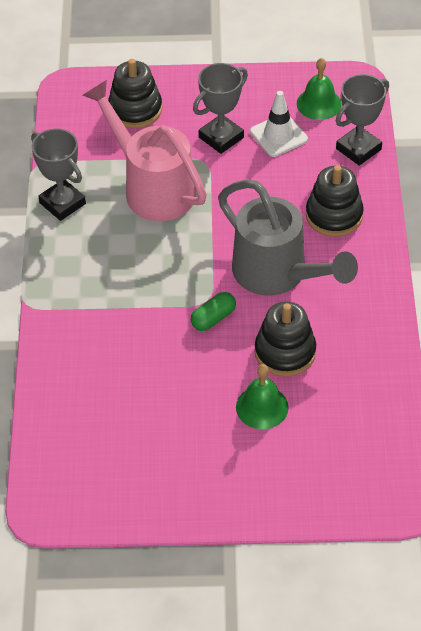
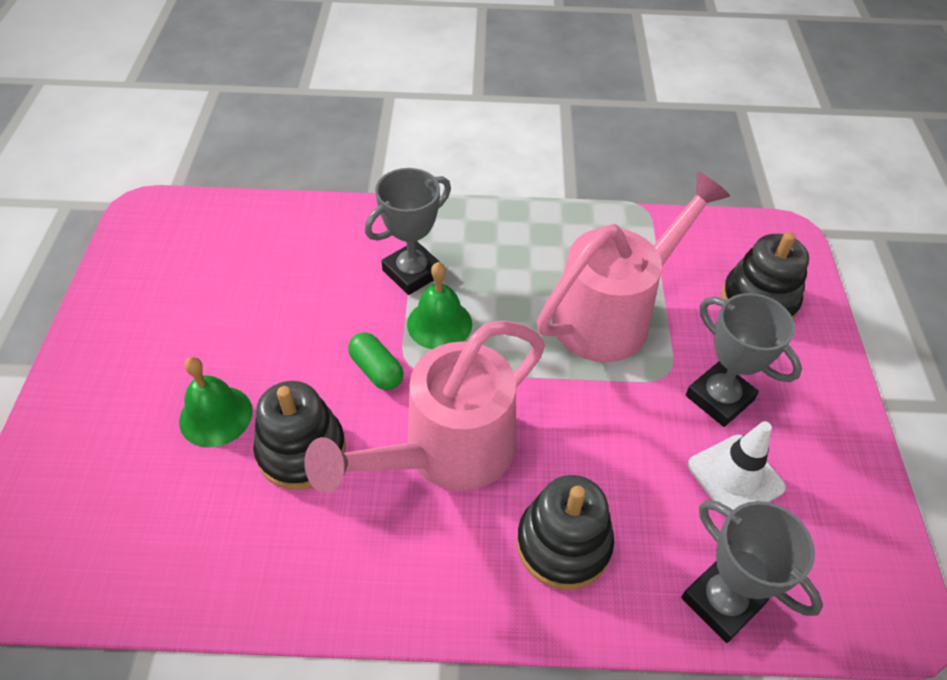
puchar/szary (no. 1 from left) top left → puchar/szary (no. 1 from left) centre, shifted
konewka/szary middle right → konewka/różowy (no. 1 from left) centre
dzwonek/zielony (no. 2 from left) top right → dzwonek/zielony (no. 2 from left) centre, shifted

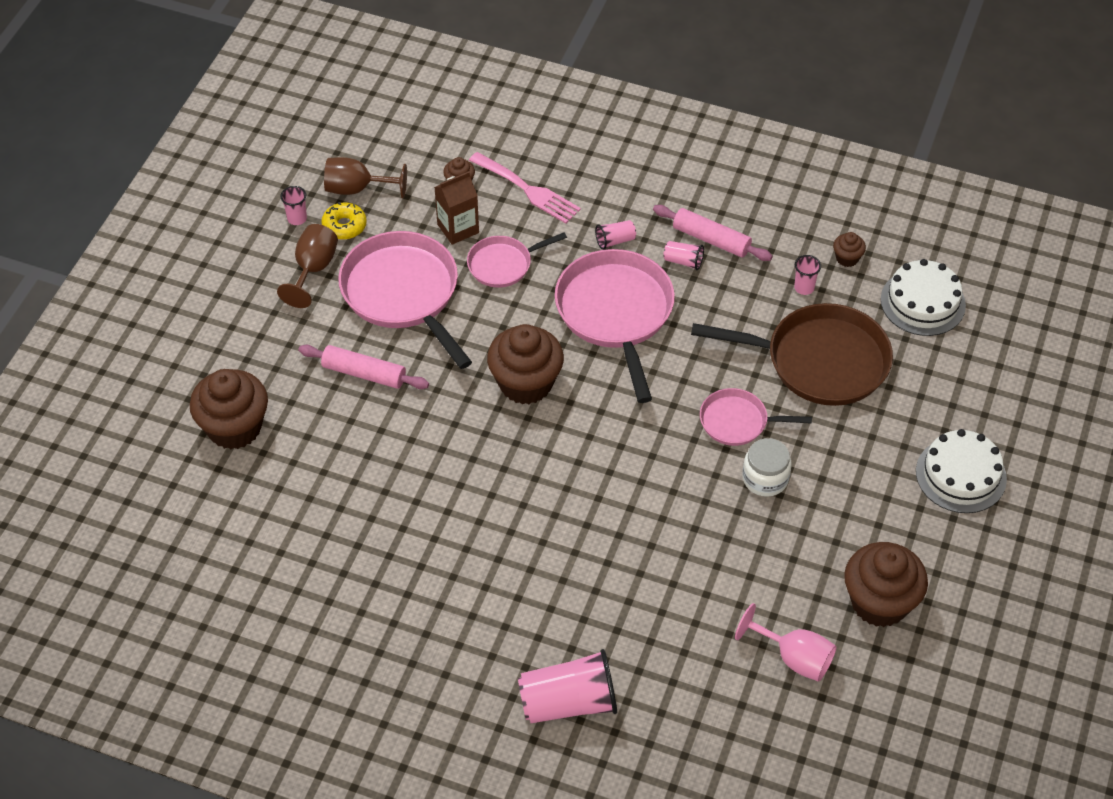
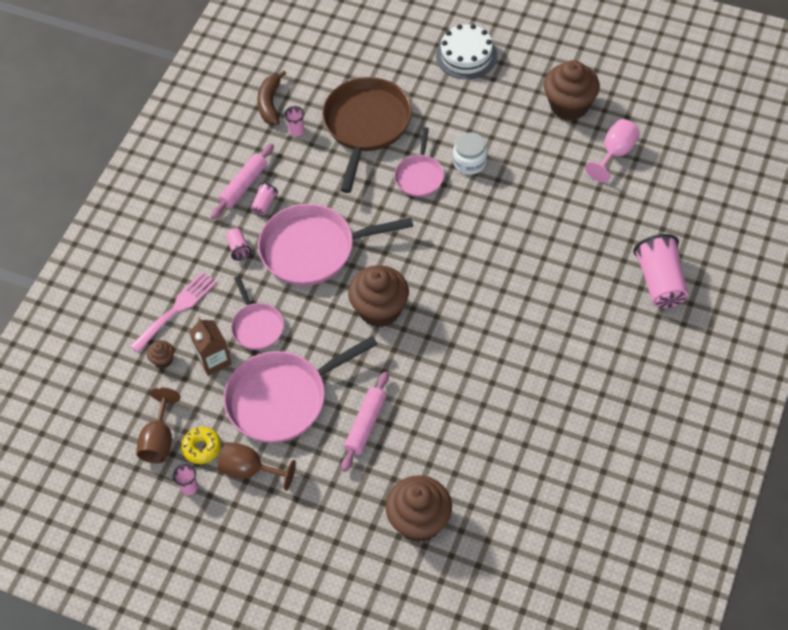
muffinka/brązowy (no. 4 from left) top right → banan/brązowy top centre
tort/biały (no. 1 from left) middle right → -

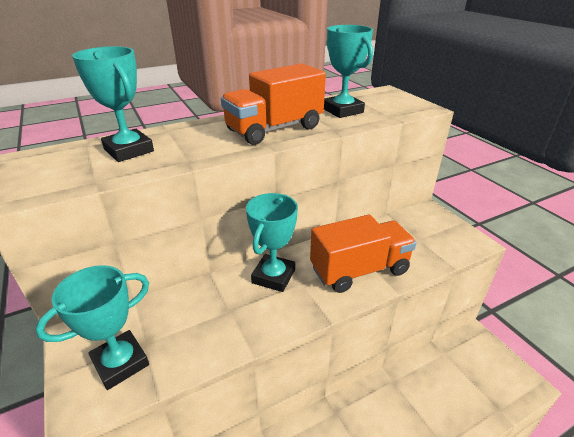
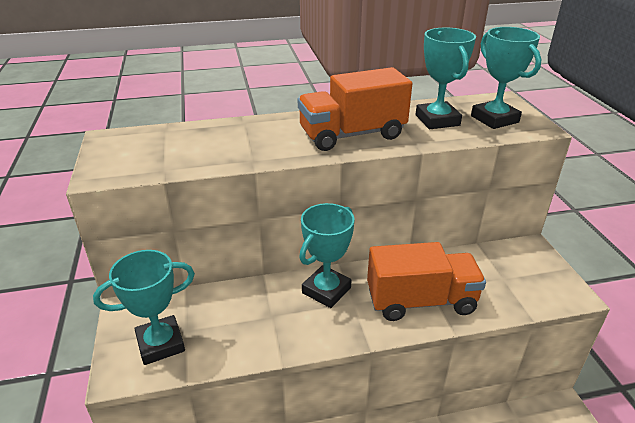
puchar/turkusowy (no. 2 from left in the first image) top left → puchar/turkusowy (no. 4 from left) top right, shifted

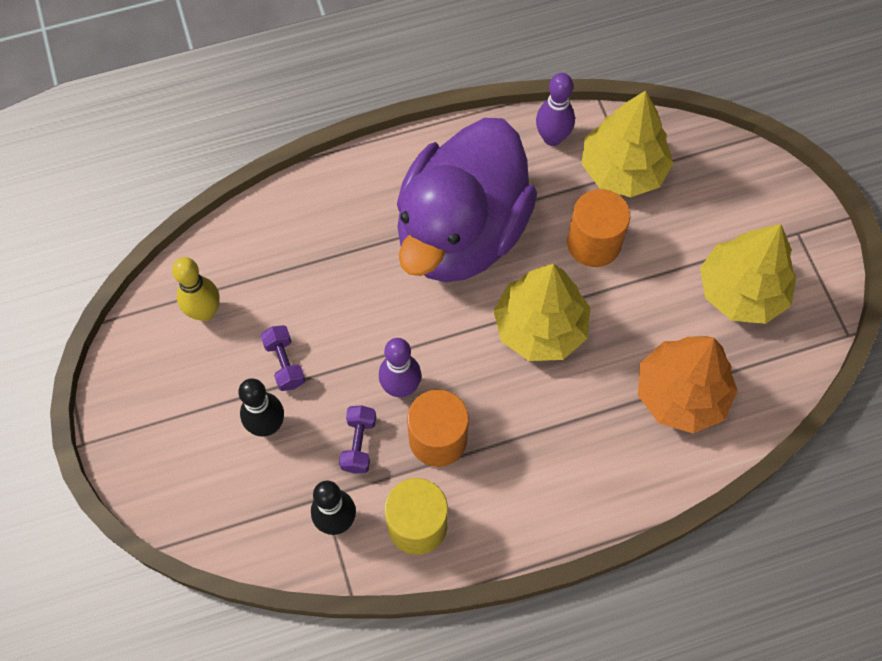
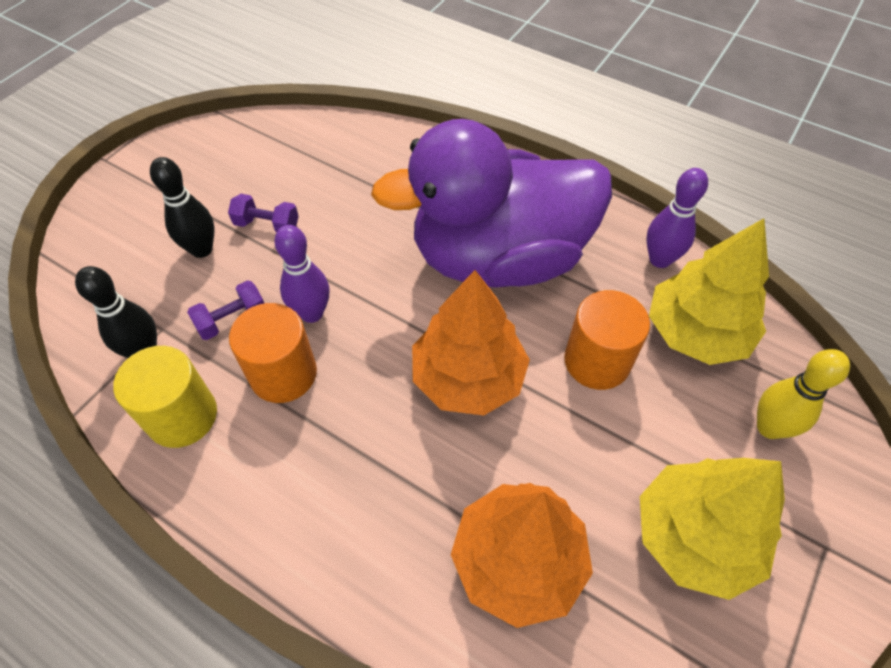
kręgiel/żółty middle left → kręgiel/żółty middle right, shifted
hantel/fioletowy (no. 1 from left in the first image) middle left → hantel/fioletowy (no. 2 from left) top left, 75 degrees clockwise
drzewko/żółty (no. 1 from left) centre → drzewko/pomarańczowy (no. 1 from left) centre

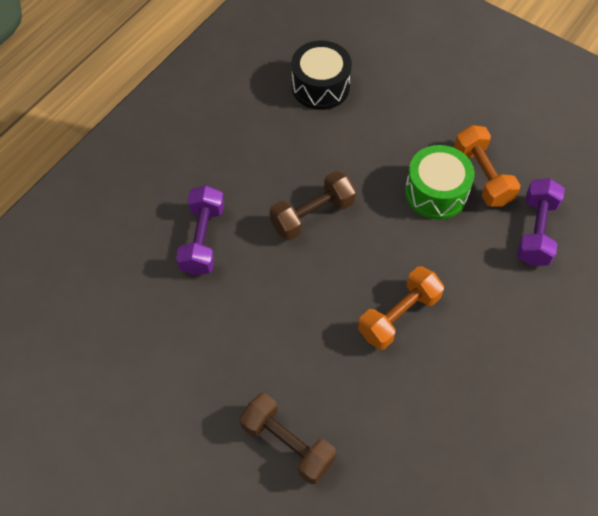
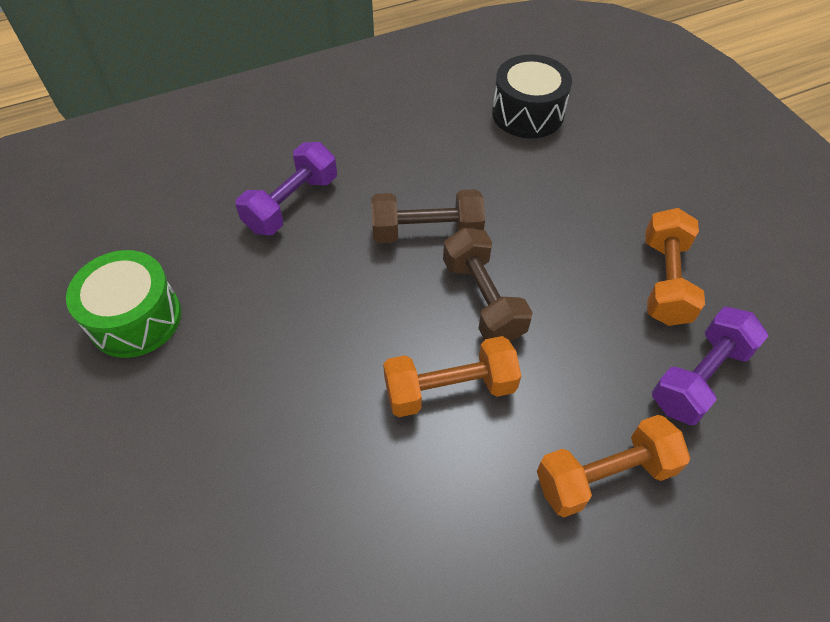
hantel/brązowy (no. 1 from left in the first image) bottom centre → hantel/brązowy (no. 2 from left) centre, shifted
bęben/zielony middle right → bęben/zielony middle left, shifted
- → hantel/pomarańczowy (no. 2 from left) bottom right

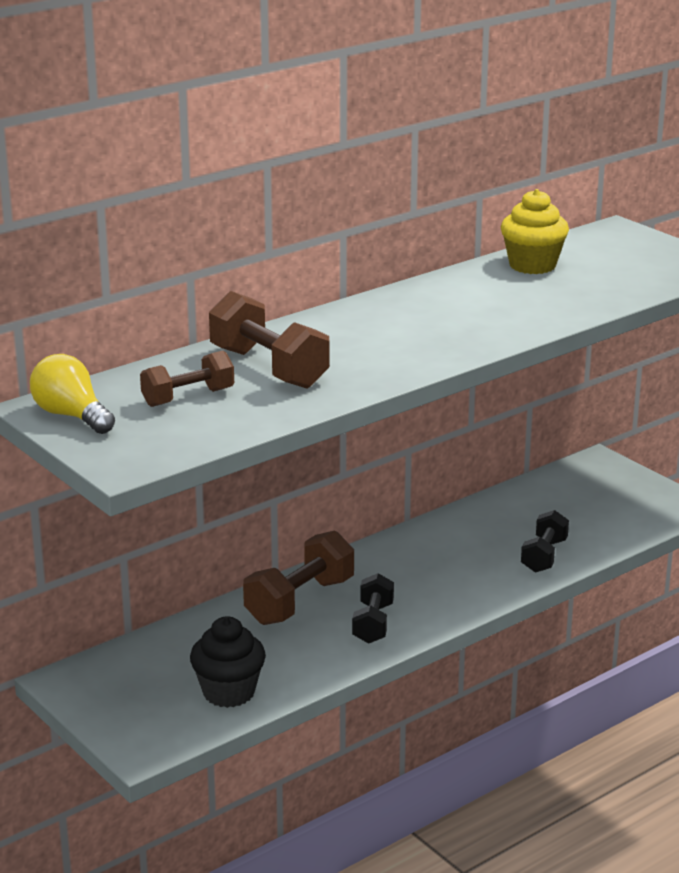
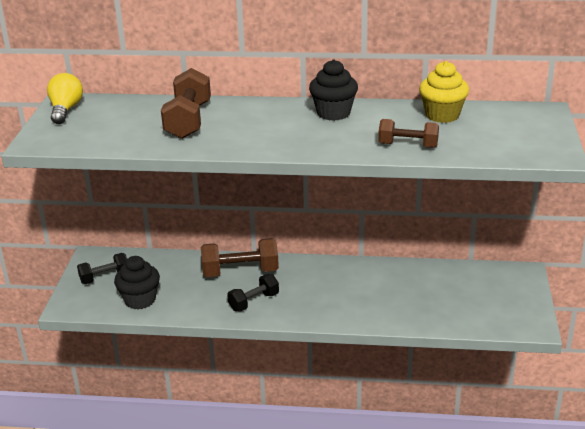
hantel/brązowy (no. 1 from left in the first image) middle left → hantel/brązowy (no. 3 from left) top right, shifted
hantel/czarny (no. 2 from left in the first image) middle right → hantel/czarny (no. 1 from left) middle left, shifted
- → muffinka/czarny (no. 2 from left) top centre

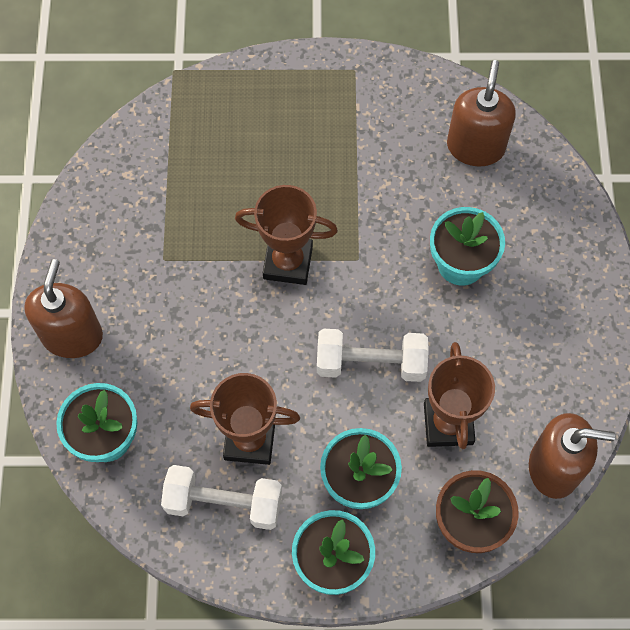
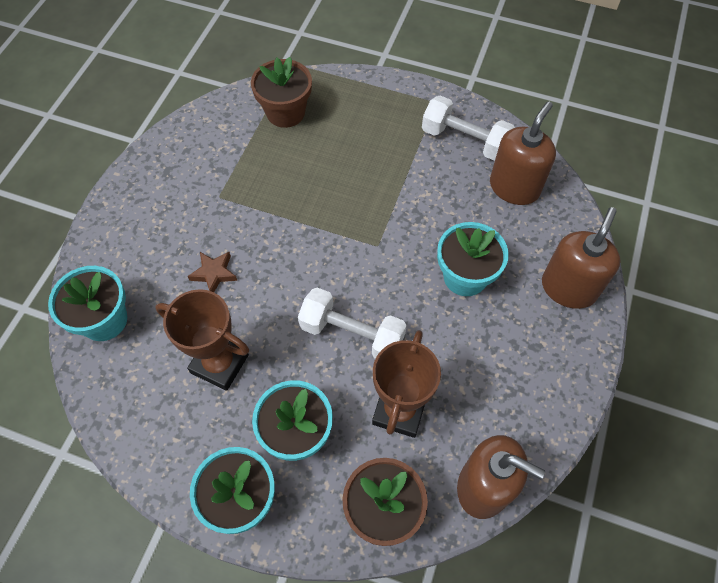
dozownik mydła/brązowy (no. 1 from left in the first image) middle left → dozownik mydła/brązowy (no. 3 from left) middle right, shifted
hantel/biały (no. 1 from left in the first image) bottom centre → hantel/biały (no. 2 from left) top centre, shifted
puchar/brązowy (no. 2 from left) centre → -
- → gwiazda/brązowy middle left
- → doniczka/brązowy (no. 1 from left) top centre

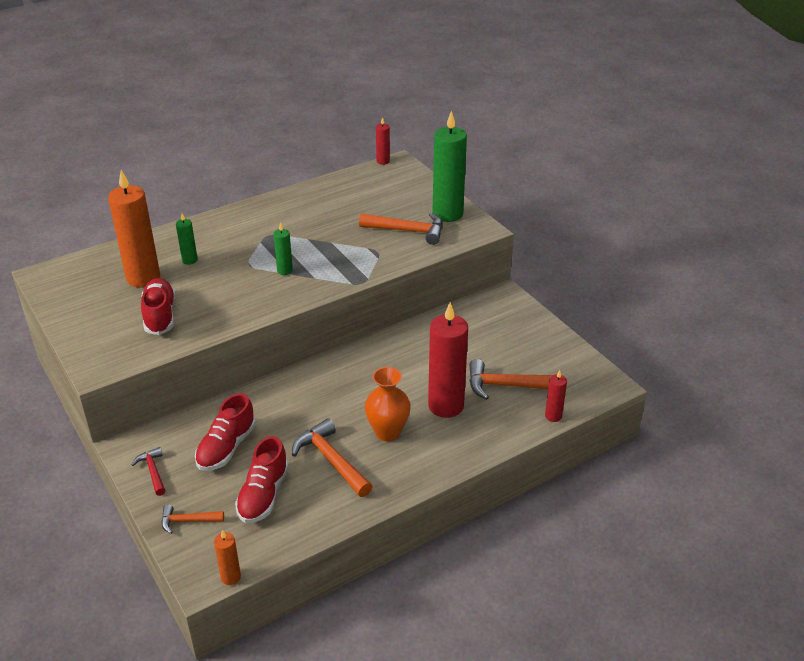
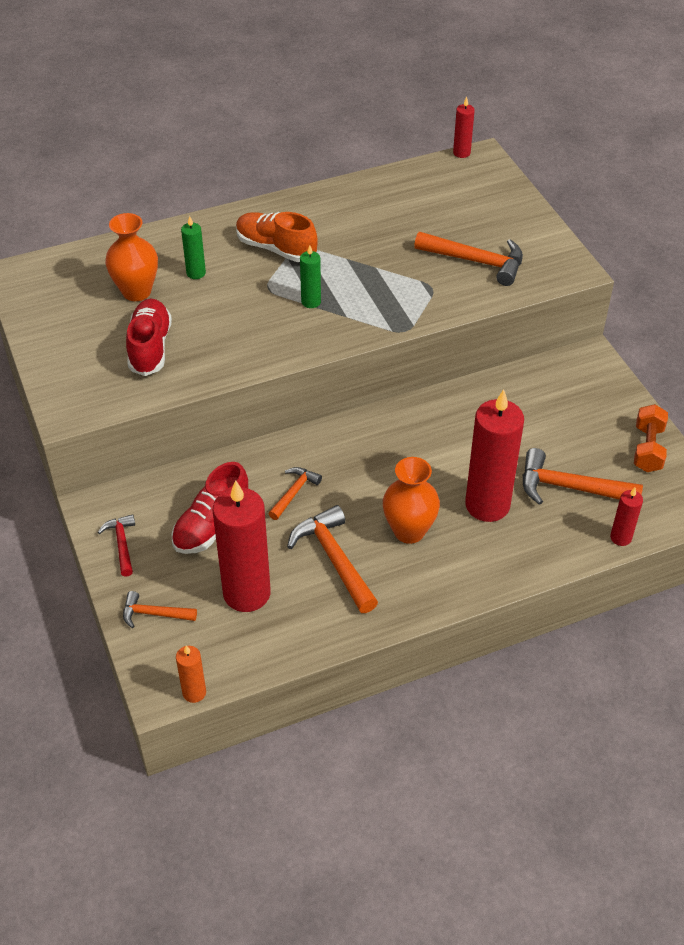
świeca/pomarańczowy (no. 1 from left) middle left → wazon/pomarańczowy (no. 1 from left) top left
but/czerwony (no. 3 from left) bottom left → świeca/czerwony (no. 1 from left) centre
świeca/zielony (no. 3 from left) top centre → -
- → but/pomarańczowy top centre
- → młotek/pomarańczowy (no. 2 from left) centre
- → hantel/pomarańczowy middle right

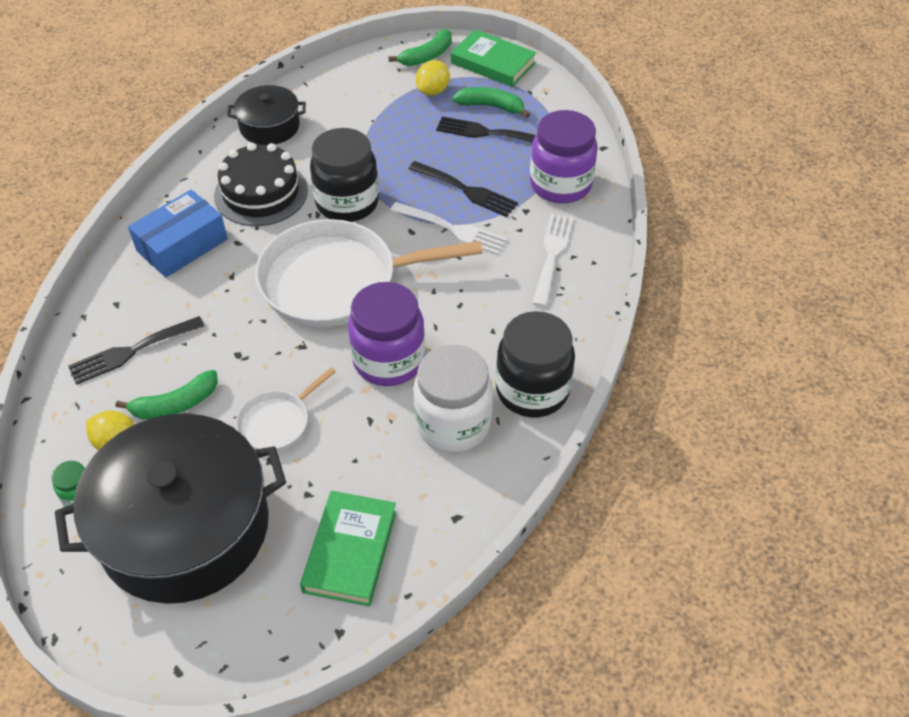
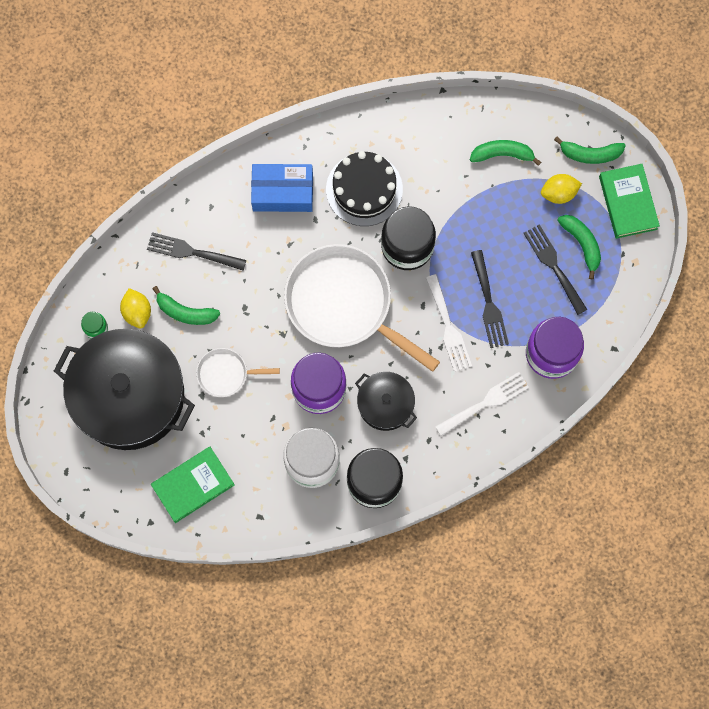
garnek/czarny (no. 2 from left) top left → garnek/czarny (no. 2 from left) centre, shifted
- → banan/zielony (no. 2 from left) top right

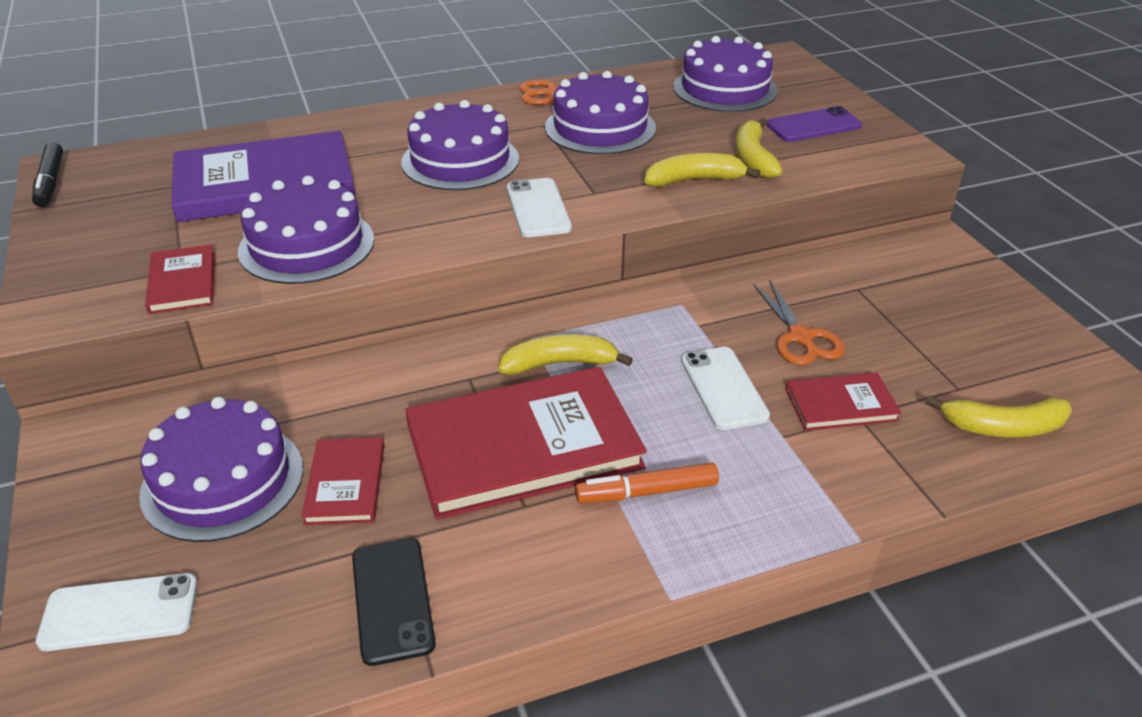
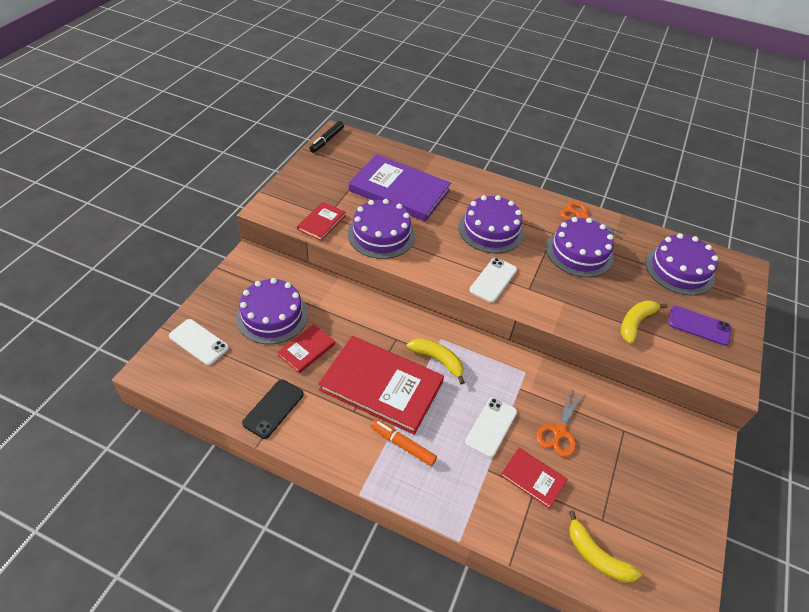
banan/żółty (no. 2 from left) top centre → -

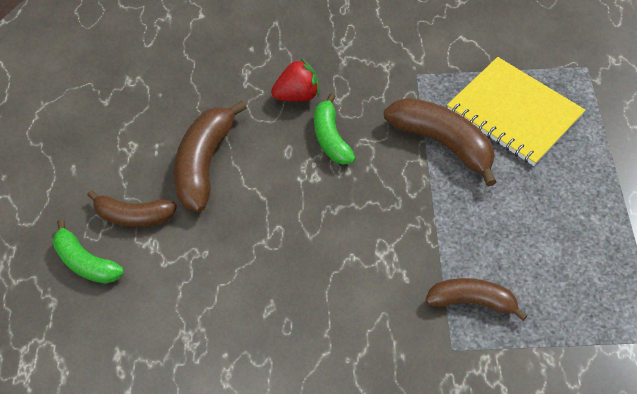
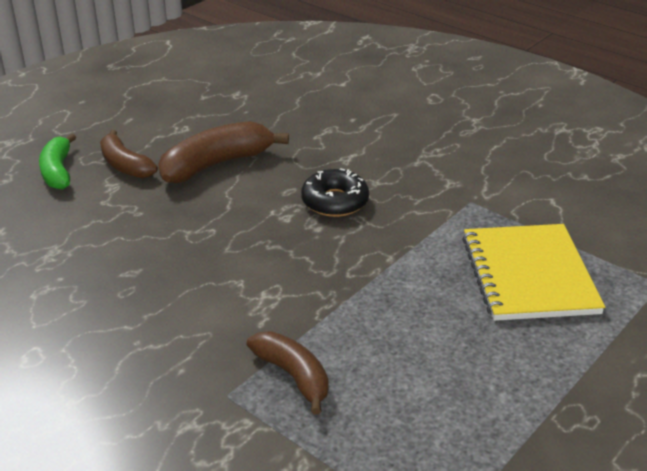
truskawka/czerwony top centre → -
banan/zielony (no. 2 from left) top centre → donut/czarny centre
banan/brązowy (no. 3 from left) middle right → -

